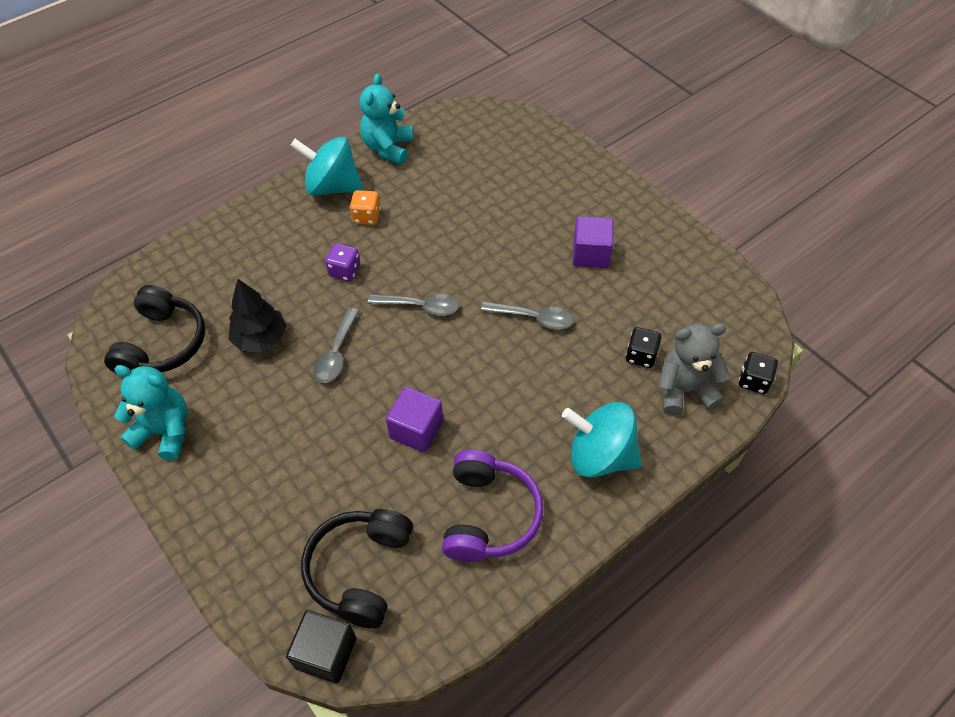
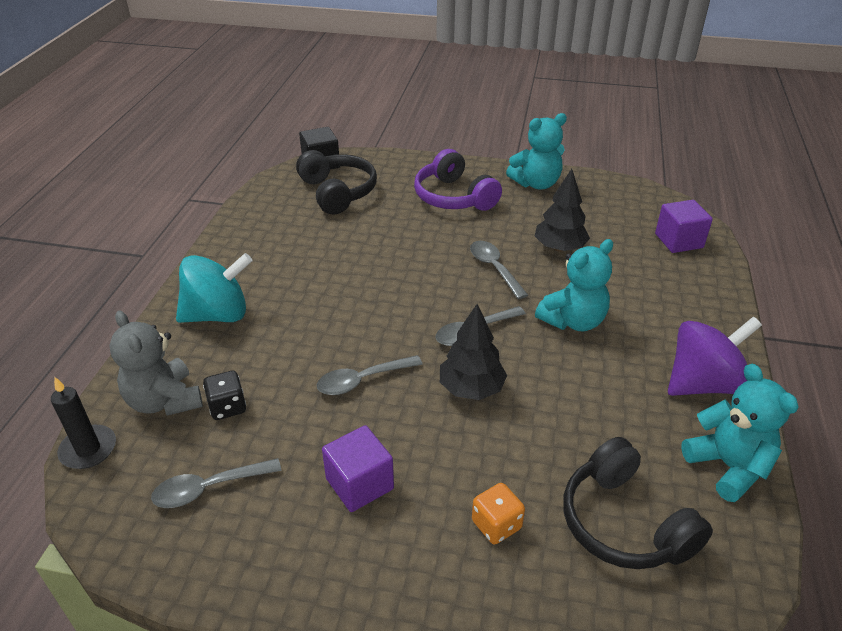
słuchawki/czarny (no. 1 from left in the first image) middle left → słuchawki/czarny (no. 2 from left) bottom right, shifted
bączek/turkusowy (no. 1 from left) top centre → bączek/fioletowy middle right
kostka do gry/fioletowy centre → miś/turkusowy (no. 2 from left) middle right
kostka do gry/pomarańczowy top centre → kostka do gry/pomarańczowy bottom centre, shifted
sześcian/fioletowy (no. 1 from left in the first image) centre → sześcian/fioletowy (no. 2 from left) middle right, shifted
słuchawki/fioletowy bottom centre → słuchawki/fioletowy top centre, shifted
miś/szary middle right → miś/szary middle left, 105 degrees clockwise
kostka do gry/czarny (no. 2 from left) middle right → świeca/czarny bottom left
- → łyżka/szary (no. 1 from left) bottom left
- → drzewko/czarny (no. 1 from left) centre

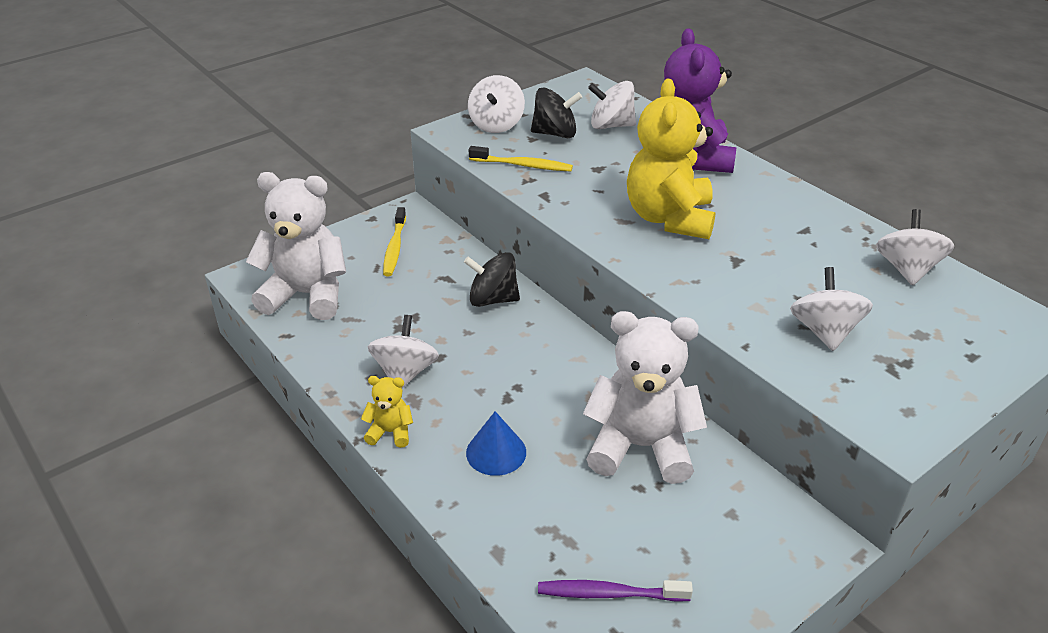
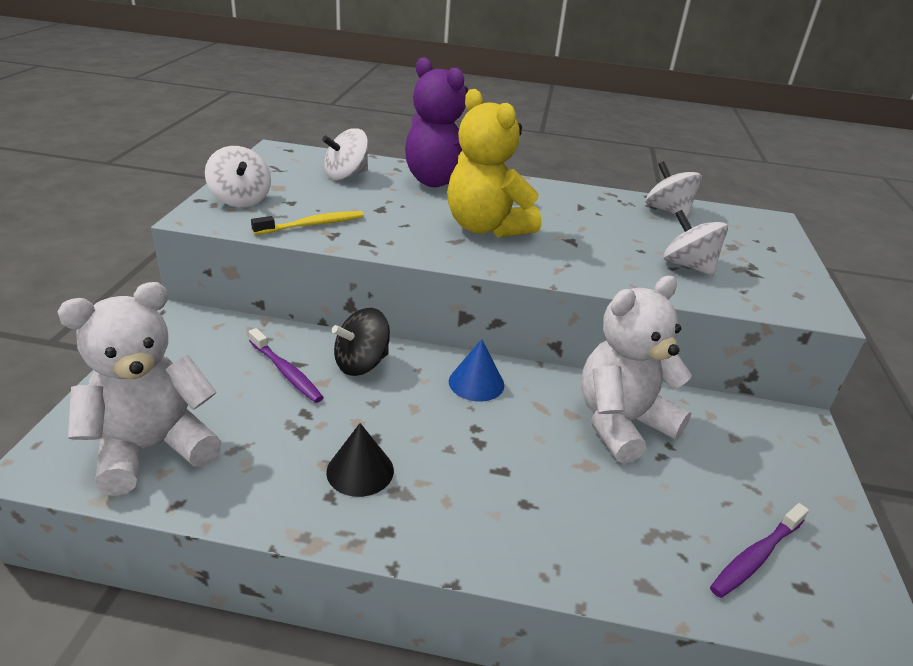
miś/żółty (no. 1 from left) centre → -
bączek/biały (no. 1 from left) centre → stożek/czarny bottom centre
szczoteczka do zębów/żółty (no. 1 from left) centre → -
stożek/niebieski bottom centre → stożek/niebieski centre, shifted
bączek/czarny (no. 2 from left) top centre → -
- → szczoteczka do zębów/fioletowy (no. 1 from left) middle left

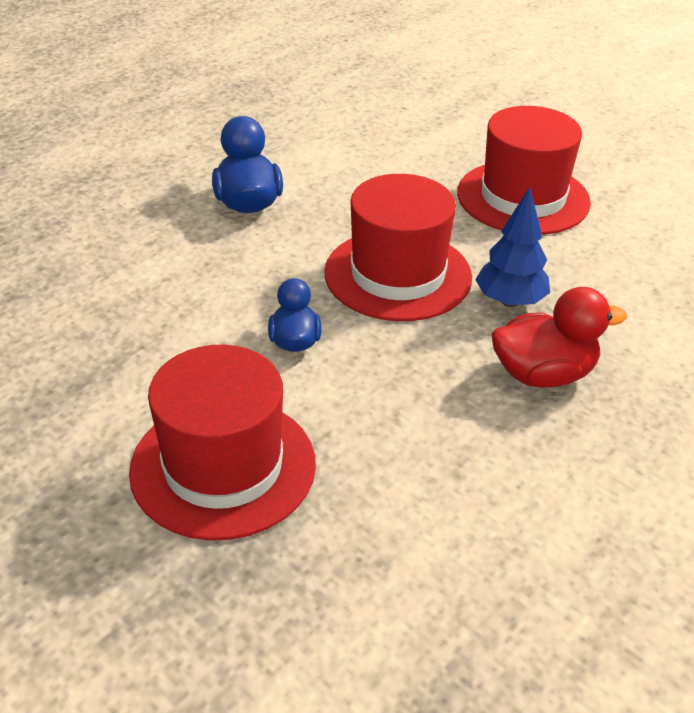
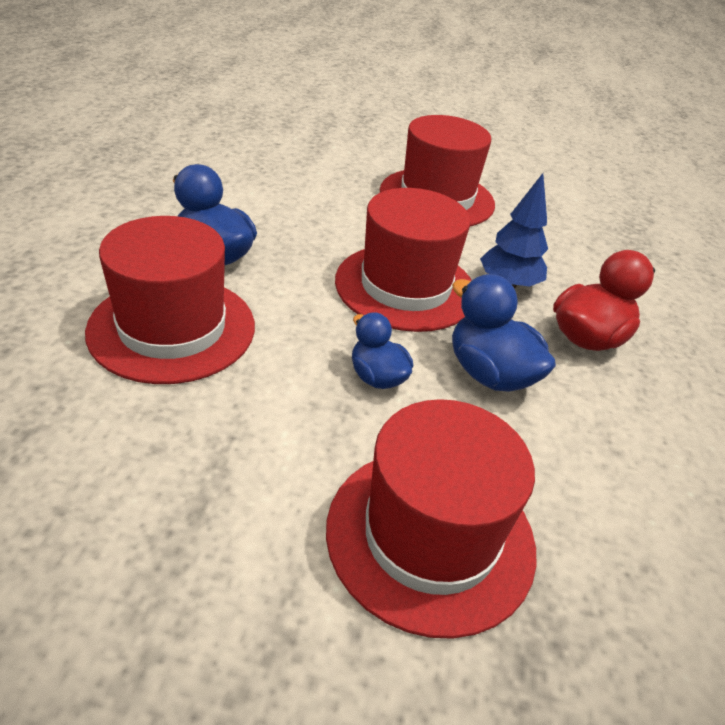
- → kapelusz/czerwony (no. 1 from left) middle left
- → kaczka/niebieski (no. 3 from left) middle right

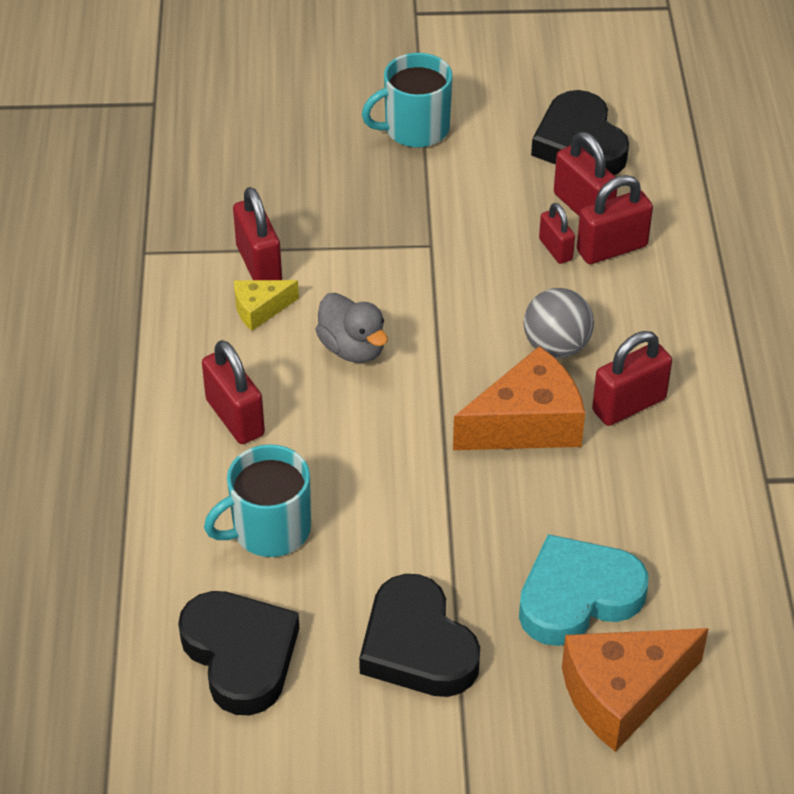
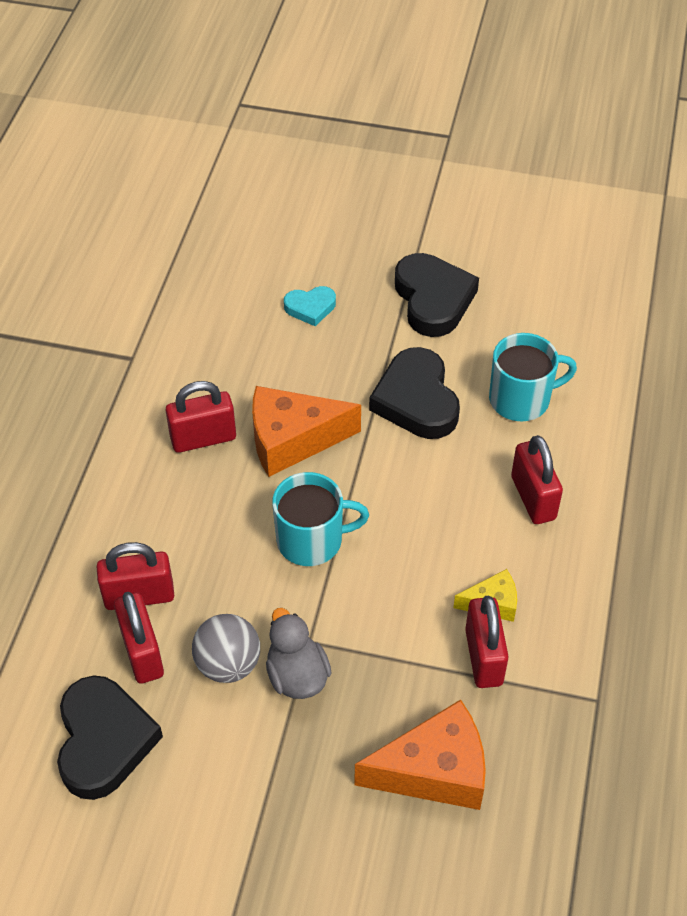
serce/czarny (no. 1 from left in the first image) bottom left → serce/czarny (no. 2 from left) centre, shifted
kaczka/szary centre → kaczka/szary bottom centre, shifted
kubek/turkusowy (no. 2 from left in the first image) top centre → kubek/turkusowy (no. 1 from left) centre, shifted
serce/turkusowy bottom right → serce/turkusowy centre, x0.54
piłka/szary middle right → piłka/szary bottom left, shifted
kłódka/czerwony (no. 3 from left) top right → -
ser/pomarańczowy (no. 2 from left) bottom right → ser/pomarańczowy (no. 2 from left) bottom centre, shifted

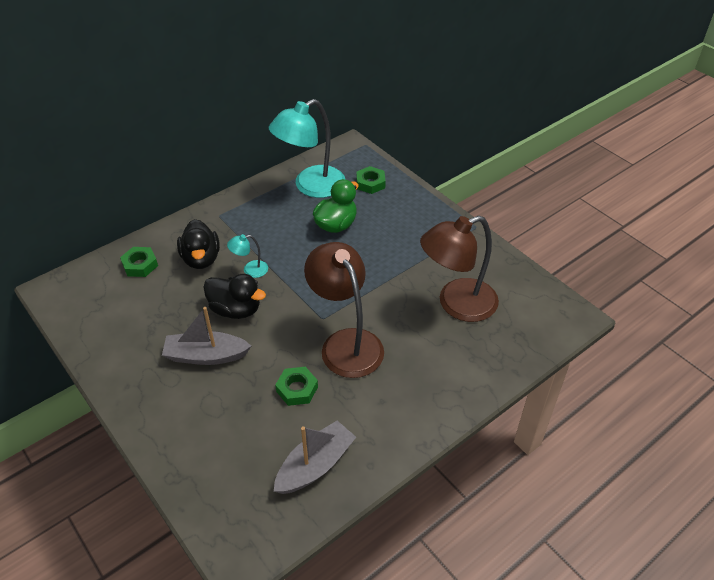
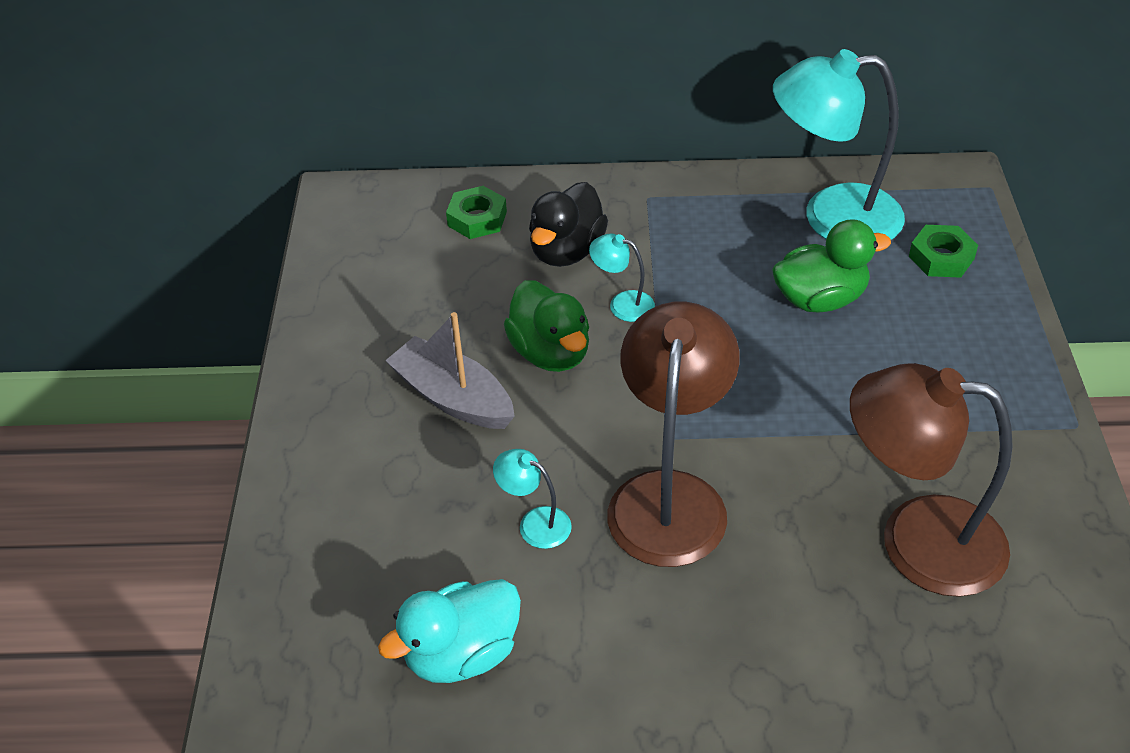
kaczka/czarny (no. 2 from left) middle left → kaczka/zielony (no. 1 from left) centre
łódka/szary (no. 2 from left) bottom centre → kaczka/turkusowy bottom centre
nakrętka/zielony (no. 2 from left) centre → lampka/turkusowy (no. 1 from left) centre

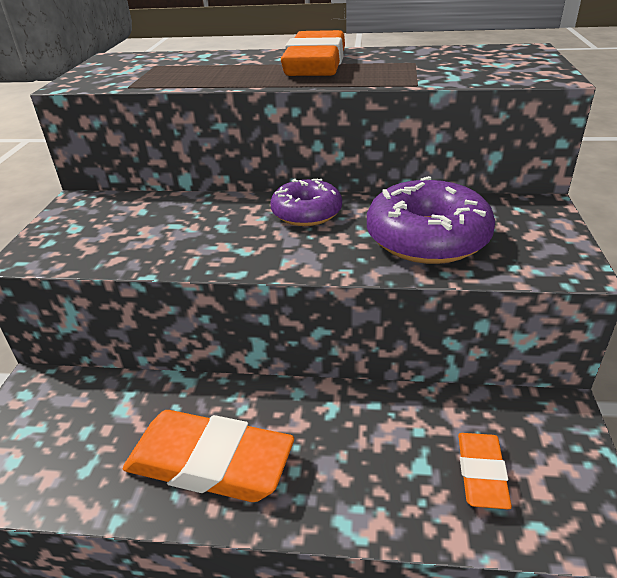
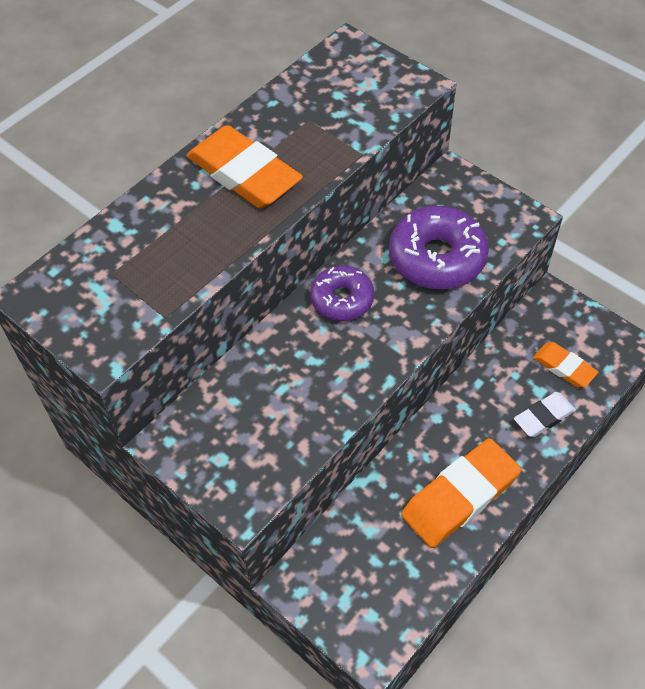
- → gumka do mazania/biały middle right

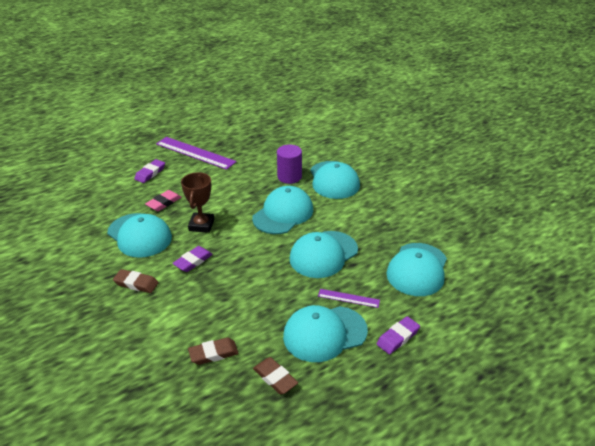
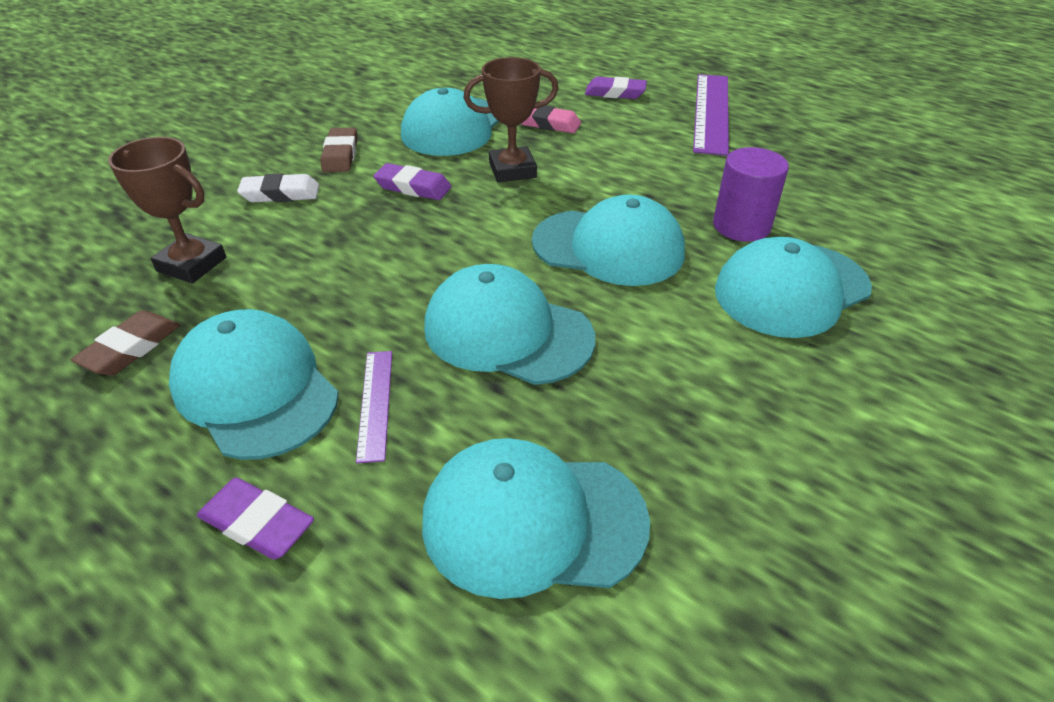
gumka do mazania/brązowy (no. 2 from left) bottom centre → puchar/brązowy (no. 1 from left) top left
- → gumka do mazania/biały top left

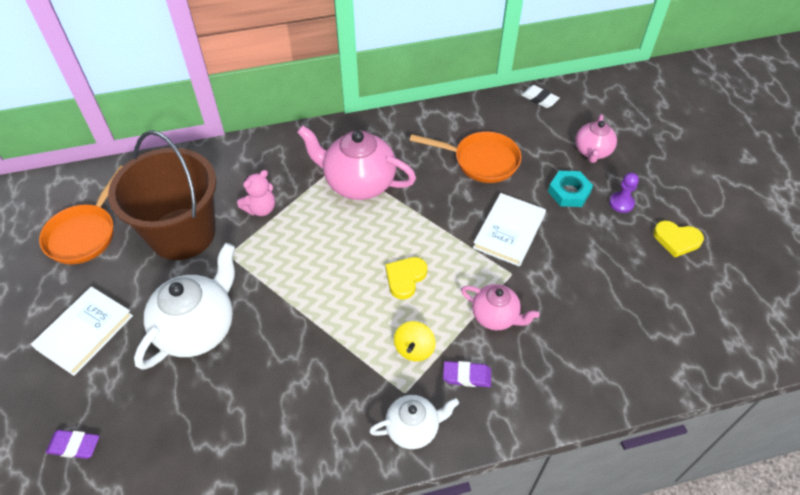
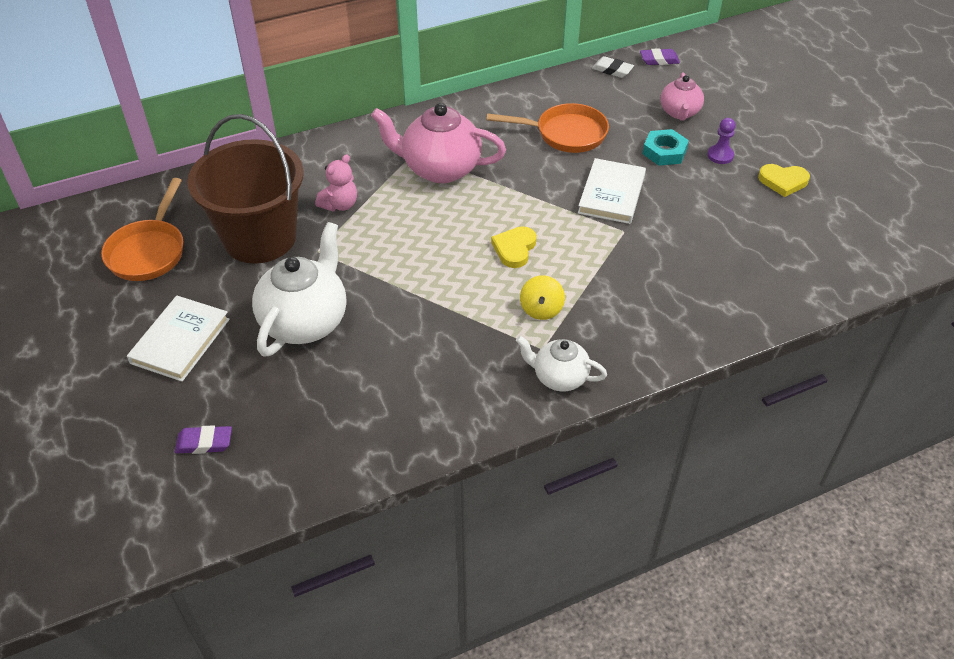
imbryk/biały (no. 2 from left) bottom centre → imbryk/biały (no. 2 from left) centre, 135 degrees counterclockwise
gumka do mazania/fioletowy (no. 2 from left) bottom centre → gumka do mazania/fioletowy (no. 2 from left) top right, shifted
imbryk/różowy (no. 2 from left) centre → -

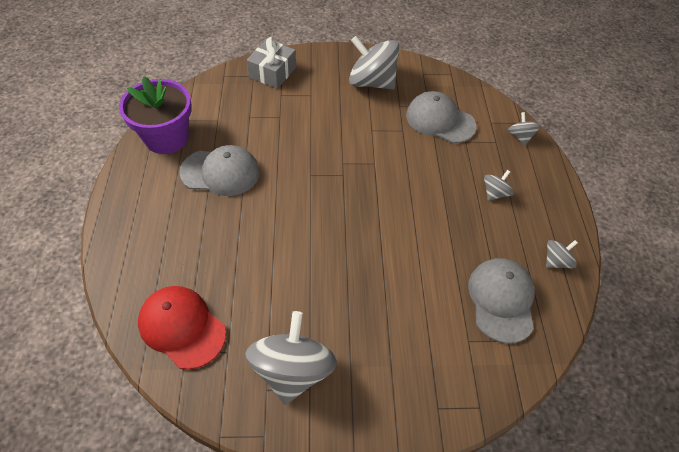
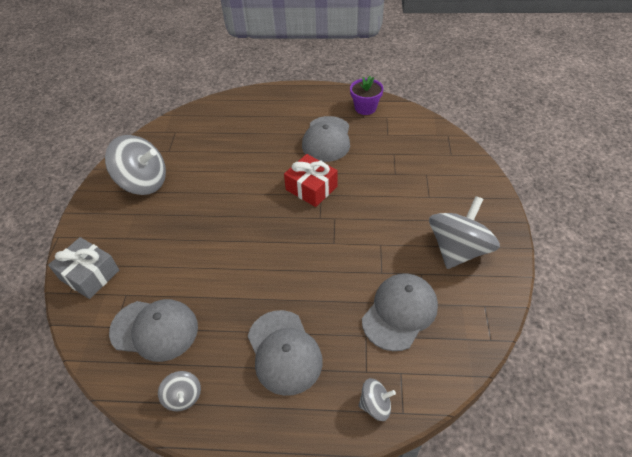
doniczka/fioletowy top left → doniczka/fioletowy top centre, x0.61
czapka/czerwony bottom left → -
prezent/szary top centre → prezent/szary middle left, shifted
bączek/szary (no. 3 from left) middle right → czapka/szary (no. 2 from left) bottom centre
- → prezent/czerwony centre

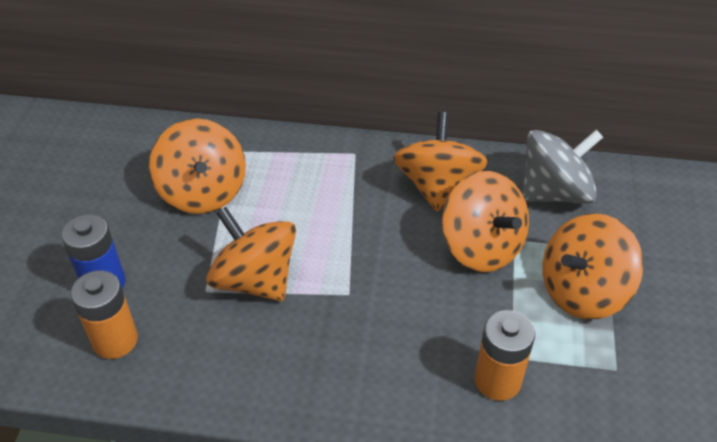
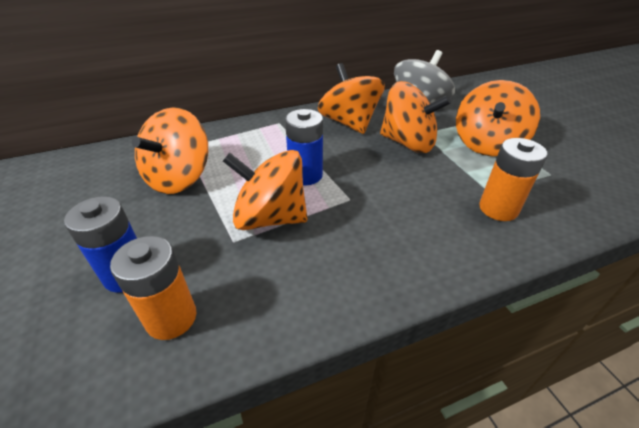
bączek/pomarańczowy (no. 1 from left) middle left, 75 degrees clockwise
- → bateria/niebieski (no. 2 from left) centre

